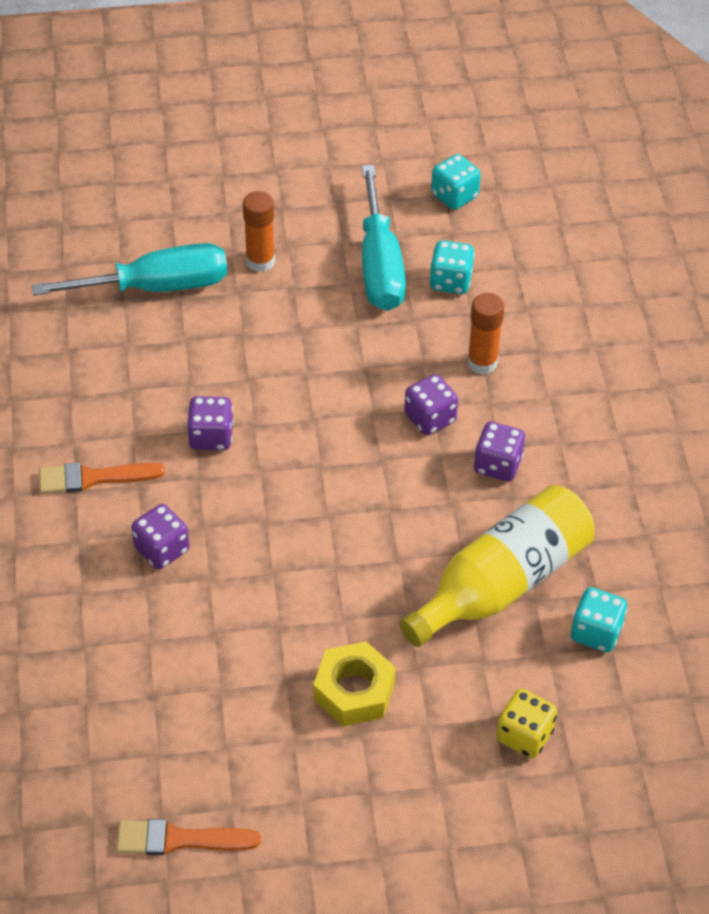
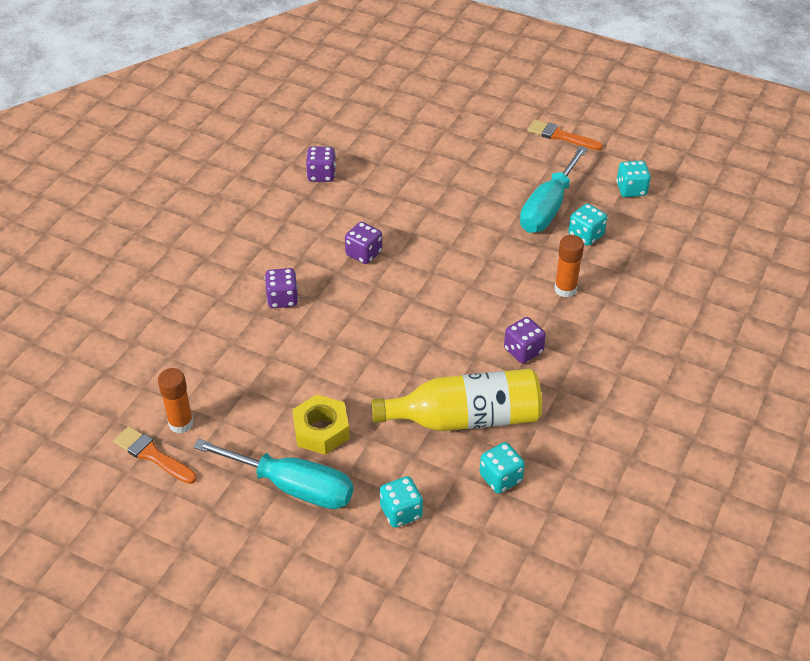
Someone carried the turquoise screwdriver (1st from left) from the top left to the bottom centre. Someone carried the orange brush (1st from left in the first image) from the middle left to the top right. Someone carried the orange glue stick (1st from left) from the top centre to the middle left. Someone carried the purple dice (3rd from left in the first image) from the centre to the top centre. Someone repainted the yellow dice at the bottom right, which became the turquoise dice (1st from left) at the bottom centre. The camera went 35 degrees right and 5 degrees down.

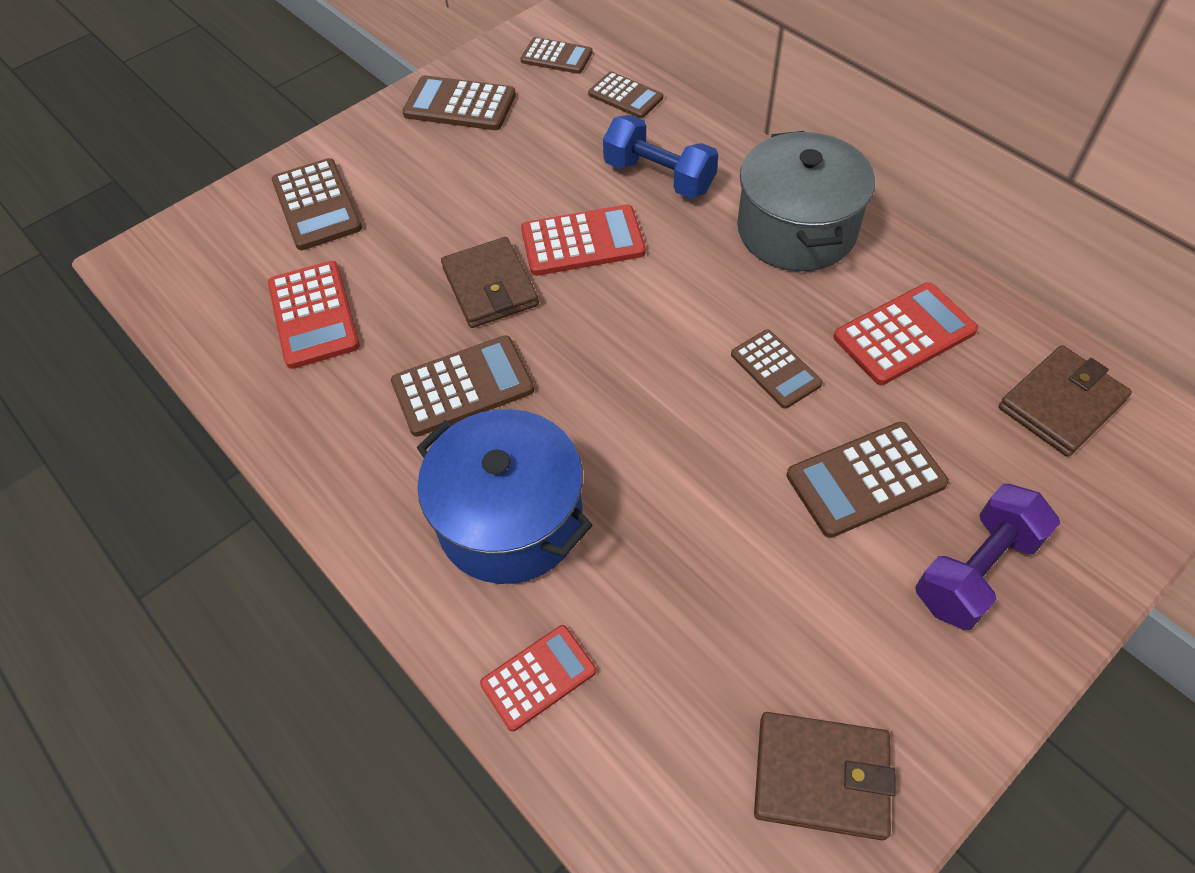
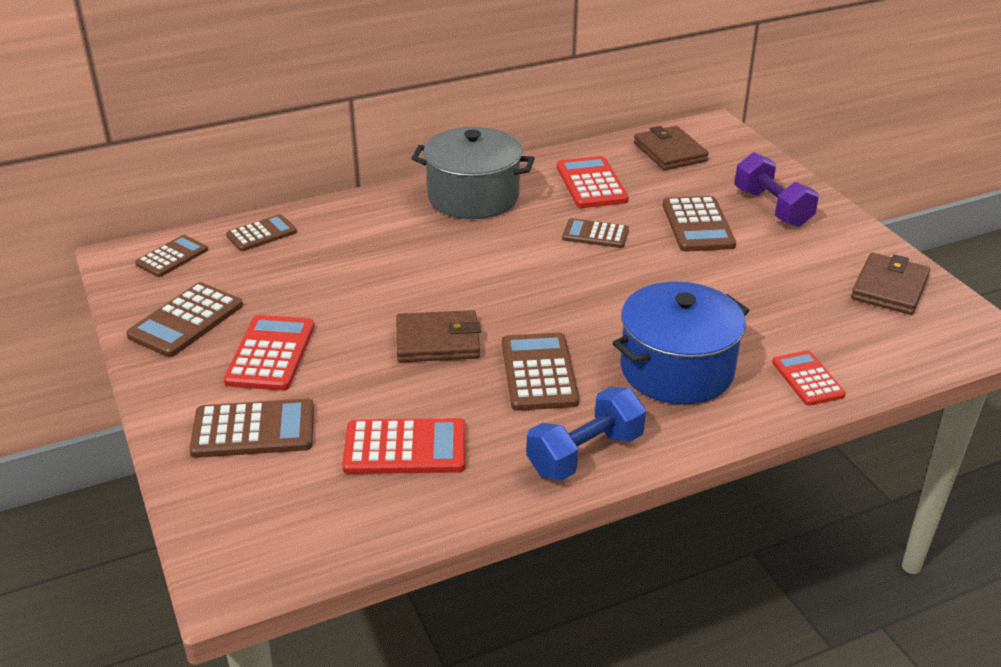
Someone carried the red calculator (3rd from left in the first image) from the top centre to the middle left. Someone carried the blue dumbbell from the top centre to the centre. Someone rotated the brown calculator (6th from left) at the centre by 150 degrees counterclockwise. The camera went 75 degrees left and 20 degrees down.

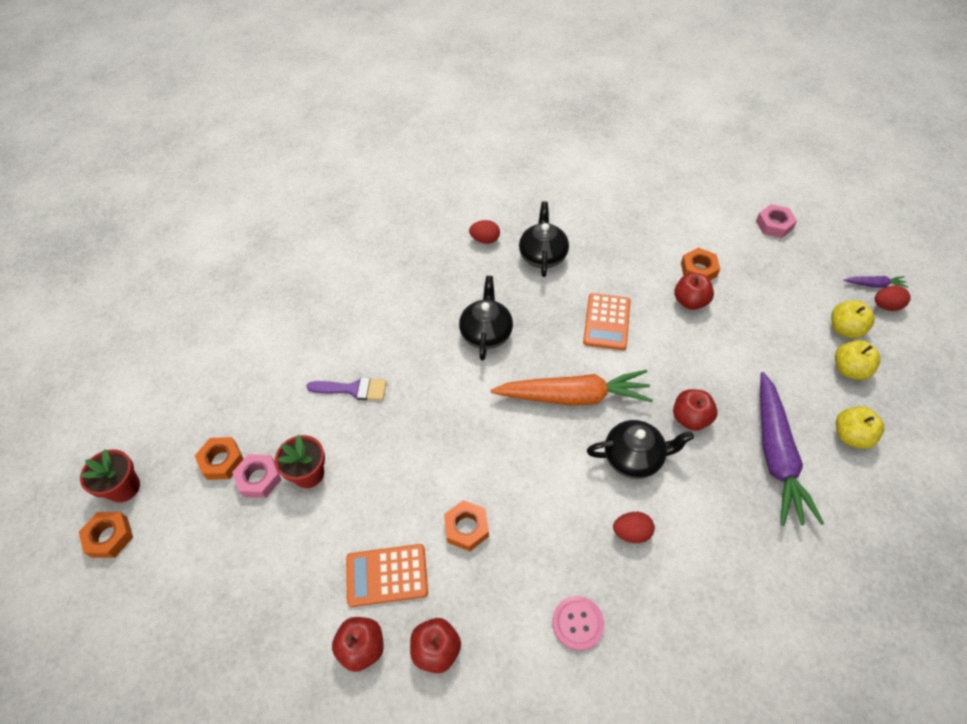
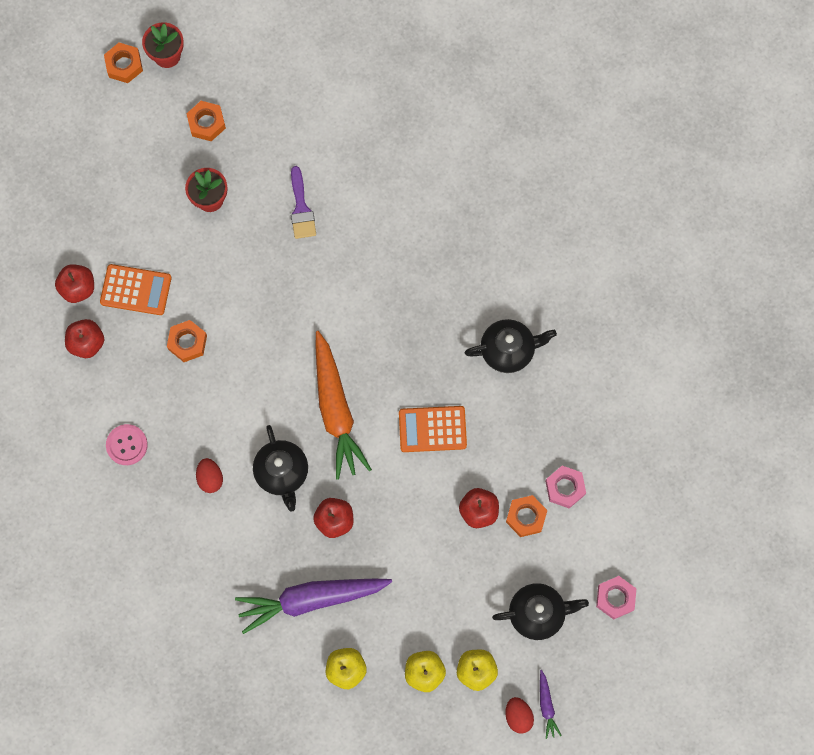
Someone took away the red egg (1st from left) at the top centre. Someone carried the pink nut (1st from left) from the middle left to the middle right. Someone carried the black teapot (1st from left in the first image) from the centre to the bottom centre. Someone rotated the orange calculator (1st from left) at the bottom centre by 120 degrees clockwise. The camera went 75 degrees right and 20 degrees up.

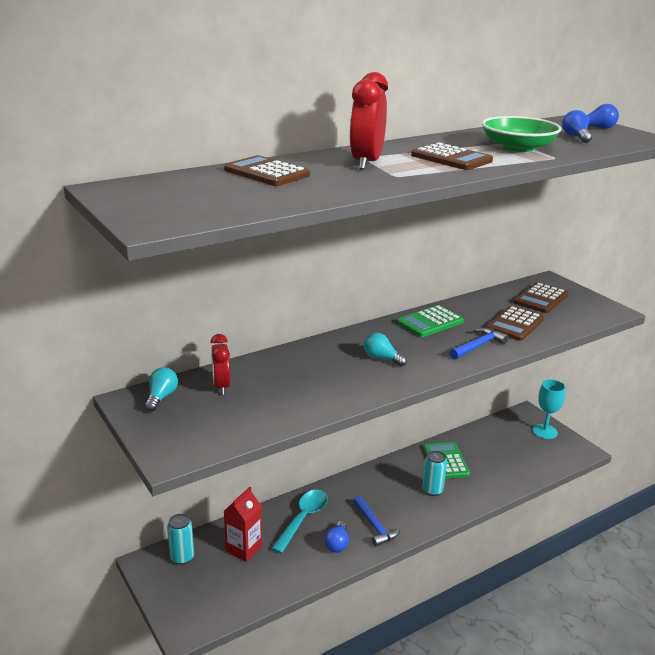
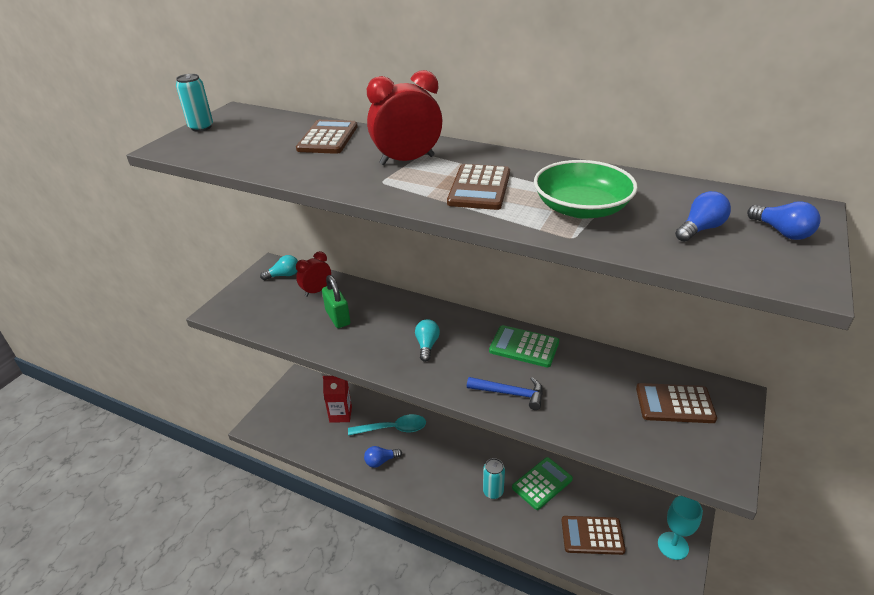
Someone took away the blue hammer (1st from left) at the bottom centre. Someone put down the green padlock at the centre. Someone carried the turquoise can (1st from left) from the bottom left to the top left. Someone carried the brown calculator (3rd from left) from the middle right to the bottom right. The camera went 60 degrees right and 10 degrees up.

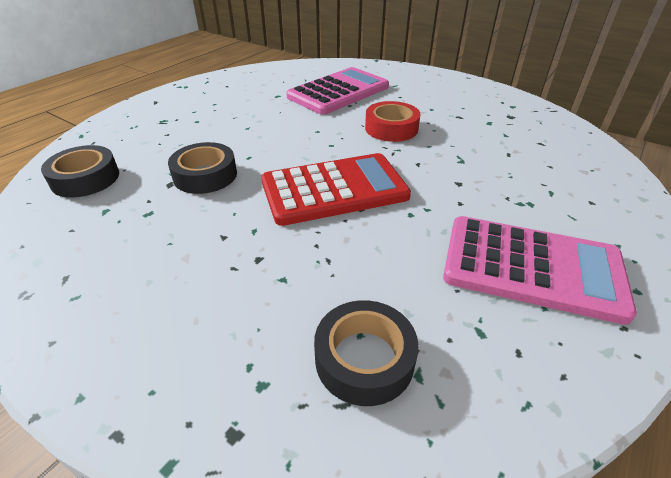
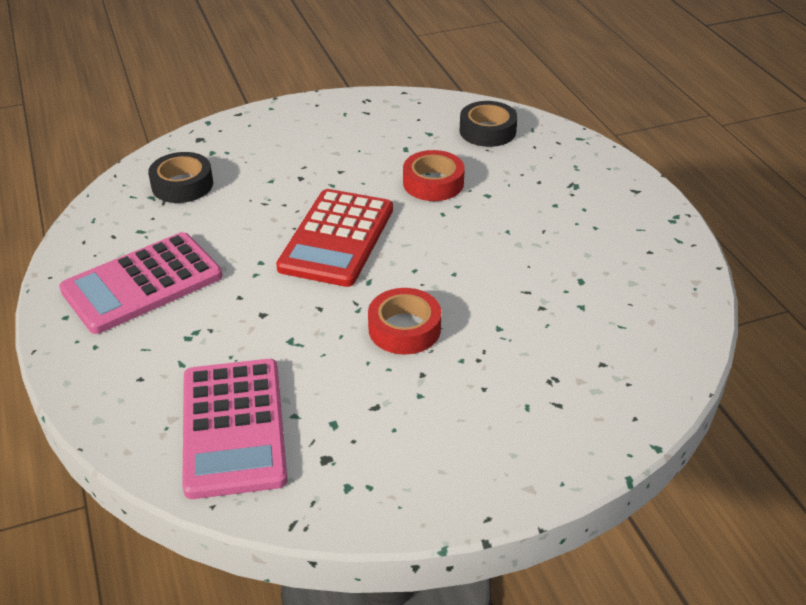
Someone carried the pink calculator (1st from left in the first image) from the top centre to the bottom left. Someone repainted the black tape (2nd from left) at the middle left, which became the red tape (2nd from left) at the top centre. The camera went 125 degrees right and 0 degrees up.

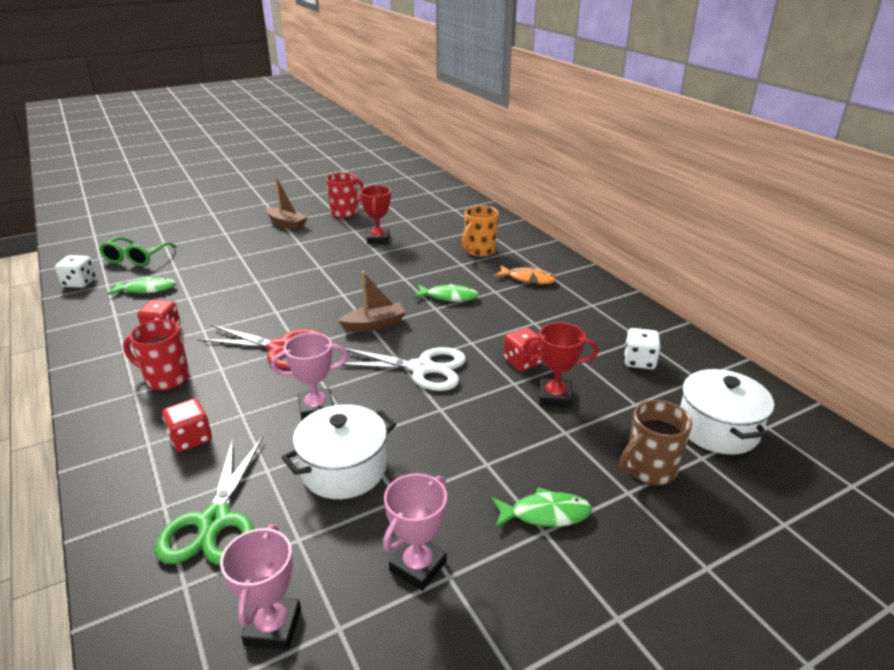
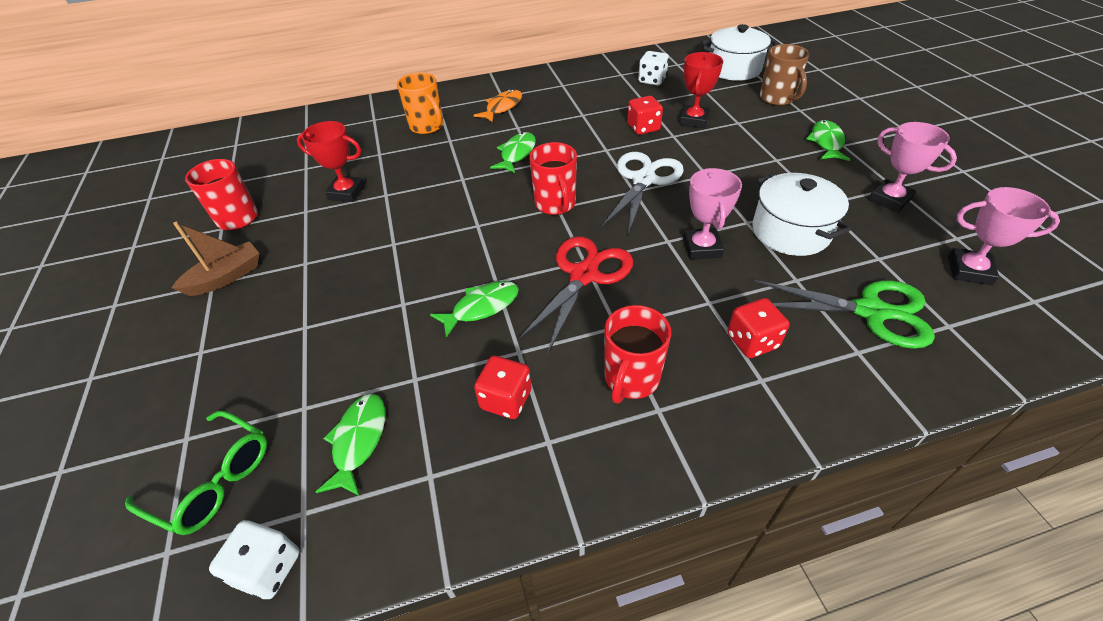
Someone put down the green fish (2nd from left) at the centre. Someone swapped the brown boat (2nd from left) at the centre for the red mug (2nd from left) at the top centre. The camera went 75 degrees left and 15 degrees up.

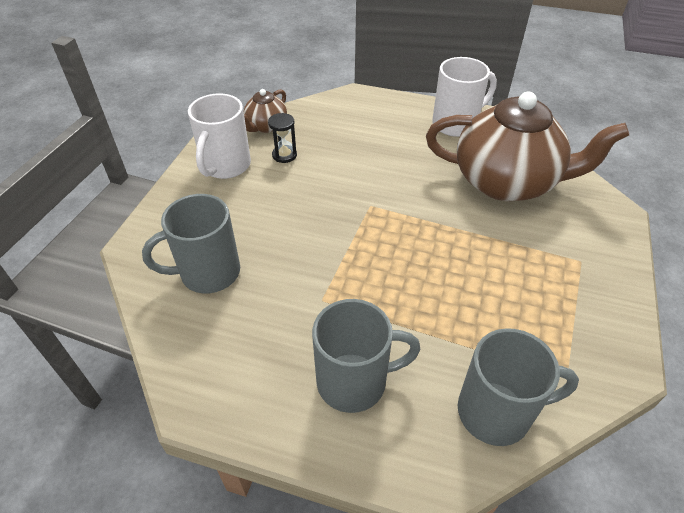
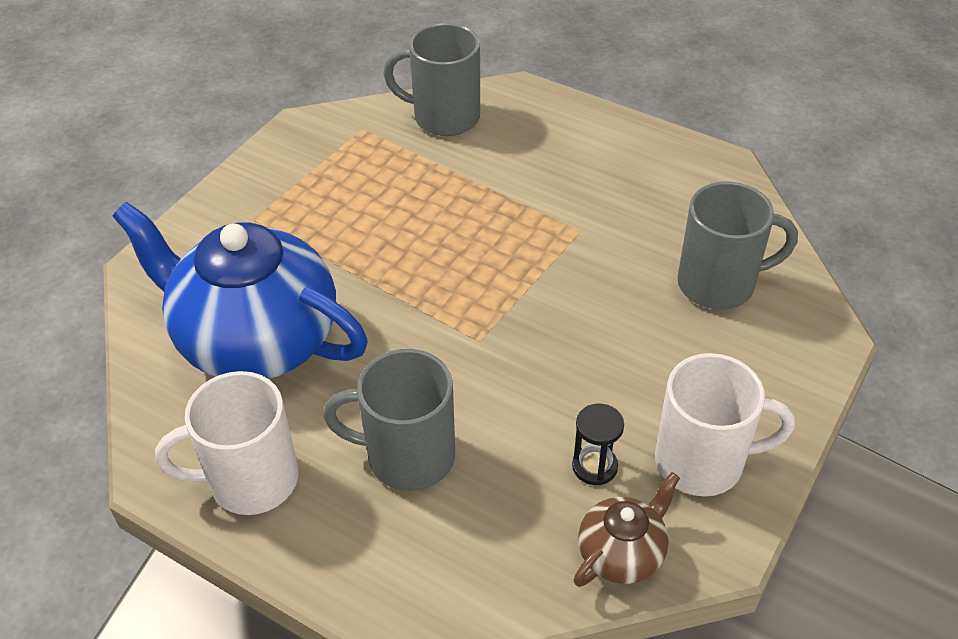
Someone carried the grey mug (2nd from left in the first image) from the bottom centre to the centre. Someone repainted the brown teapot (2nd from left) at the top right, which became the blue teapot at the middle left. Someone rotated the white mug (1st from left in the first image) at the top left by 60 degrees clockwise. The camera went 165 degrees left and 0 degrees up.

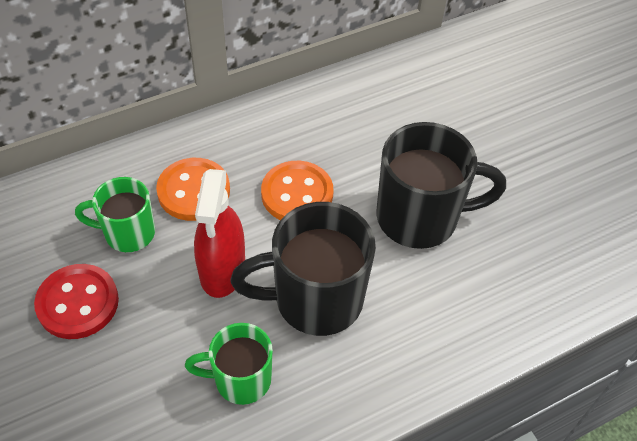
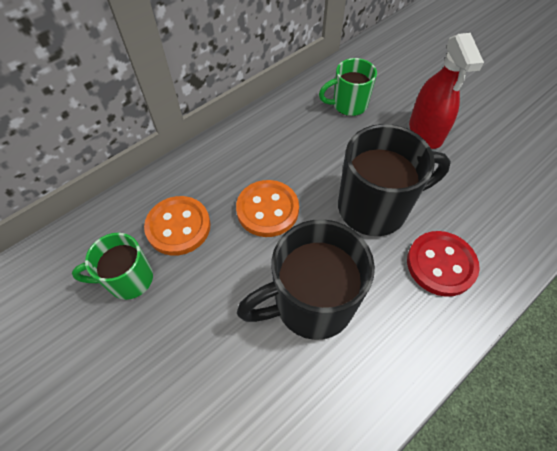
Someone carried the red button from the bottom left to the middle right. Someone carried the green mug (2nd from left) from the bottom centre to the top centre. Someone carried the red spray bottle from the centre to the top right. The camera went 10 degrees left and 5 degrees up.

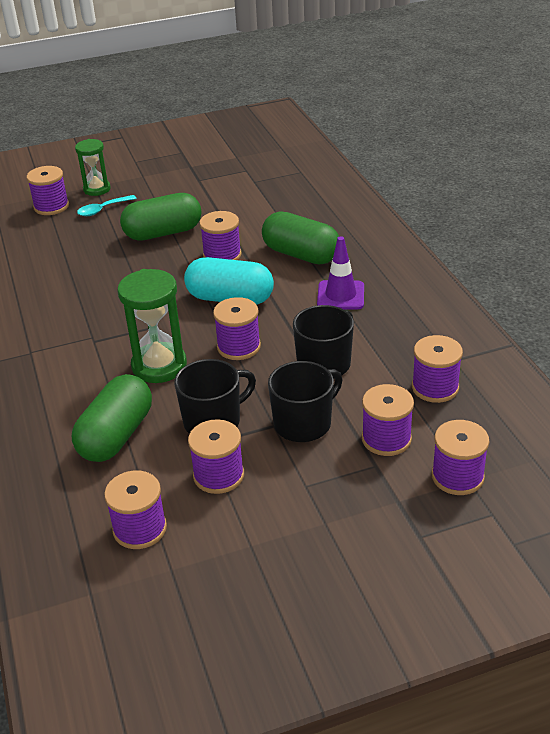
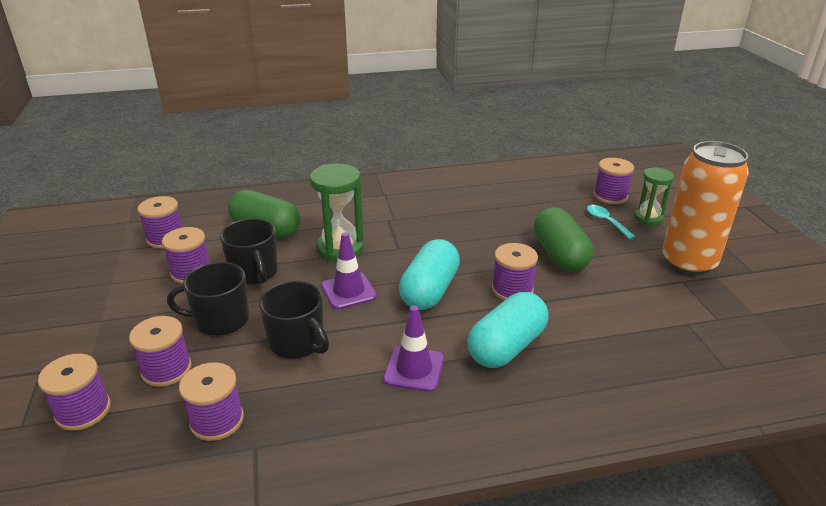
Someone put down the orange can at the middle right. Someone swapped the purple spool (5th from left) at the centre for the purple traffic cone (1st from left) at the centre. Someone repainted the green capsule (3rd from left) at the top centre, which became the turquoise capsule (2nd from left) at the centre. Someone rotated the black mug (2nd from left in the first image) at the centre by 120 degrees clockwise. The camera went 95 degrees right and 5 degrees down.

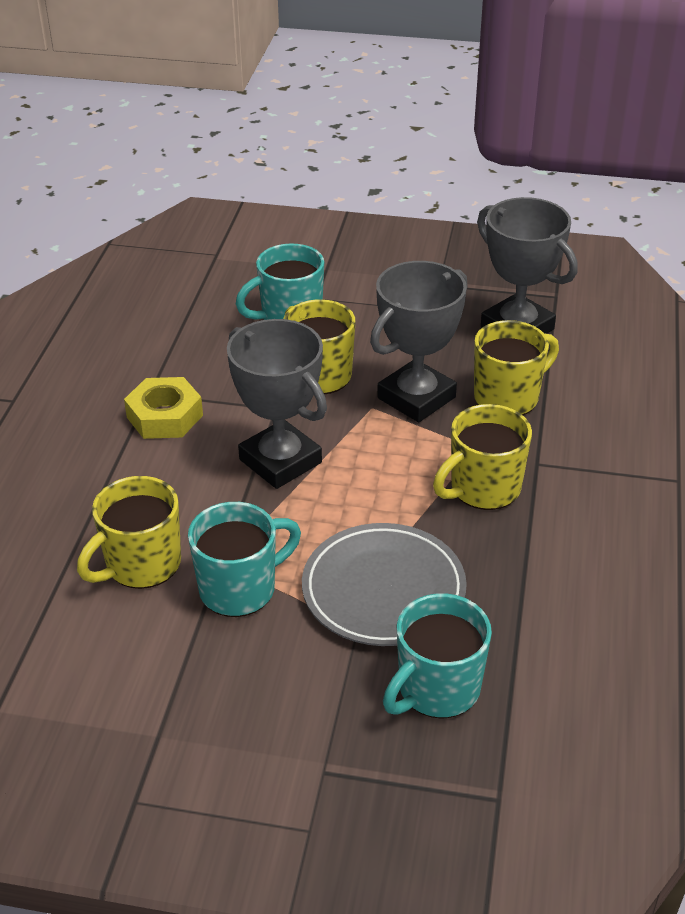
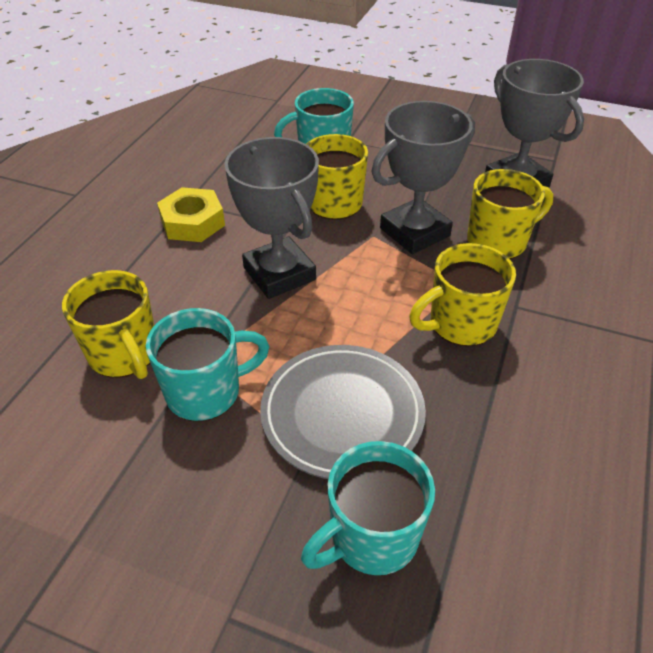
Someone rotated the yellow mug (1st from left) at the middle left by 90 degrees counterclockwise. The camera went 10 degrees right and 5 degrees up.

